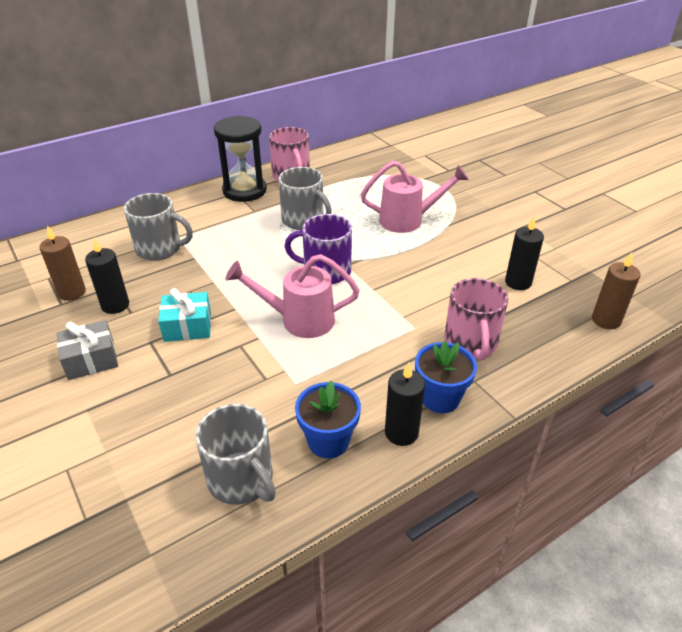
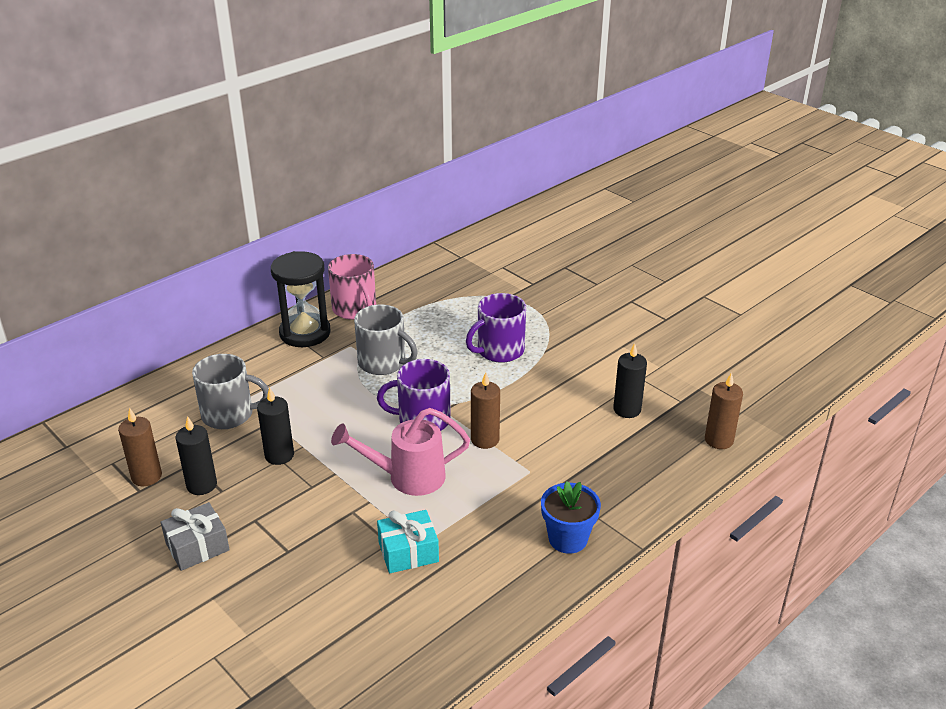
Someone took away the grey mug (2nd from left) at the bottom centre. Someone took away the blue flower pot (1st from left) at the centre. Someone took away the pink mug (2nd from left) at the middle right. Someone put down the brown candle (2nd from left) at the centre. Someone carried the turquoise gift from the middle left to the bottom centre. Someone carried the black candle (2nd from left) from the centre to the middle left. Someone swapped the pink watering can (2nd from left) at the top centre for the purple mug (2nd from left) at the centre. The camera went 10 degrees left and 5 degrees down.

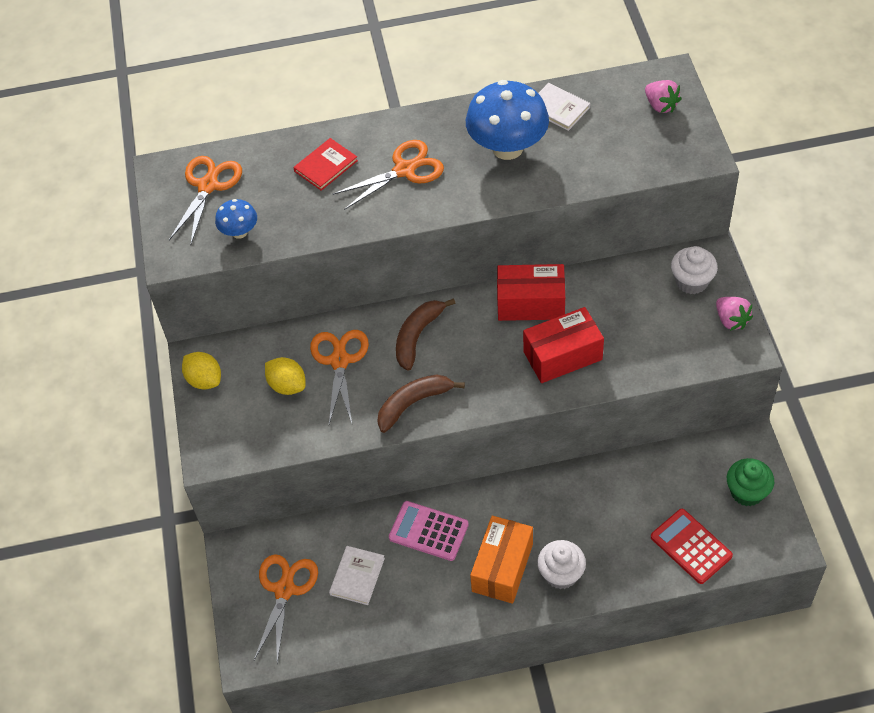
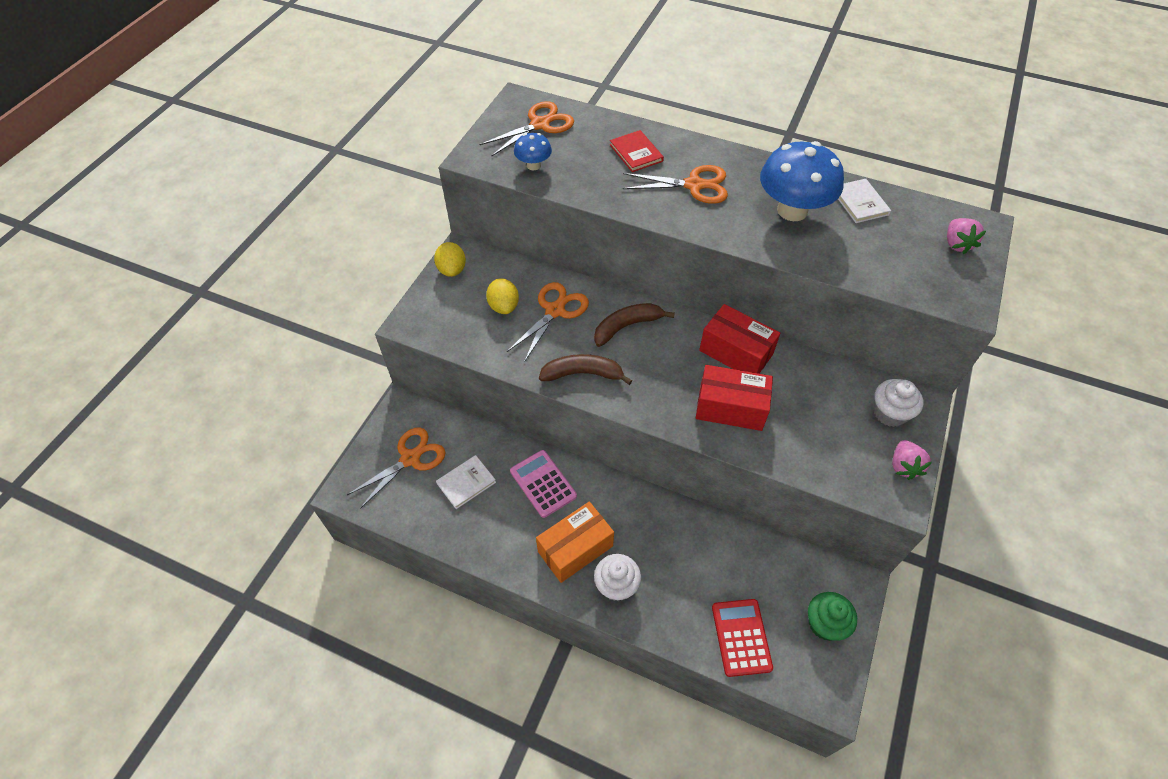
Someone rotated the red book at the top centre by 75 degrees clockwise. The camera went 30 degrees right and 0 degrees up.

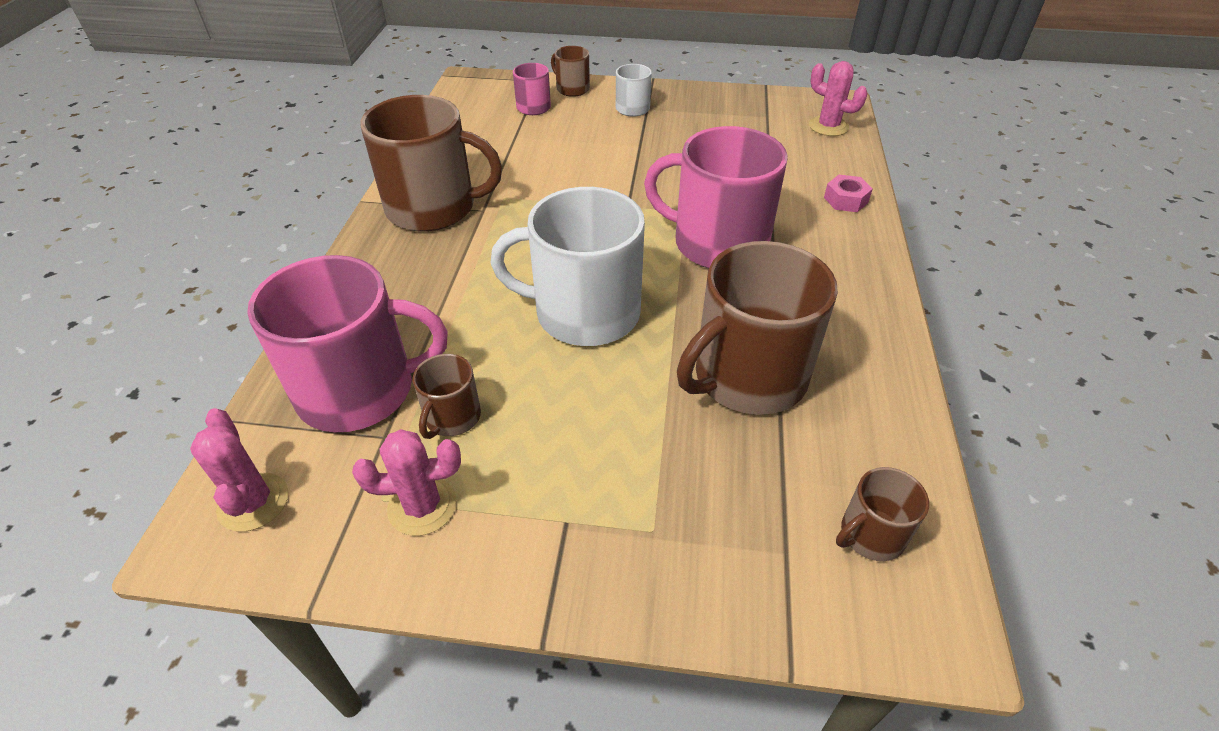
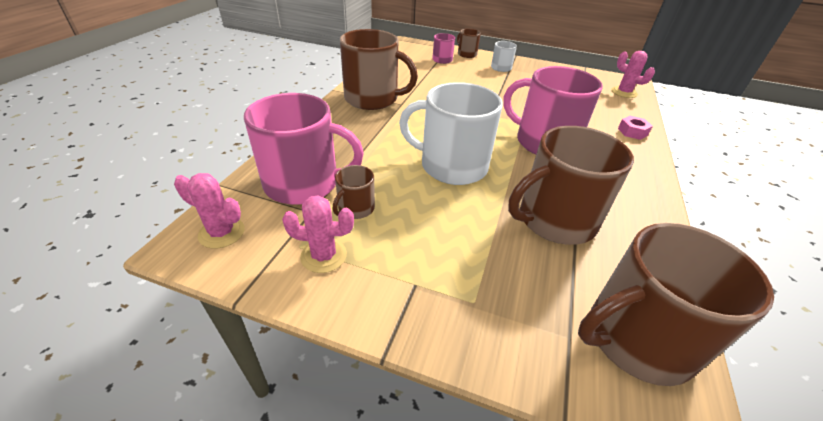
Someone rotated the pink cactus (1st from left) at the middle left by 60 degrees counterclockwise. Someone scaled the brown mug (5th from left) at the bottom right by 2.12. The camera went 10 degrees right and 5 degrees down.

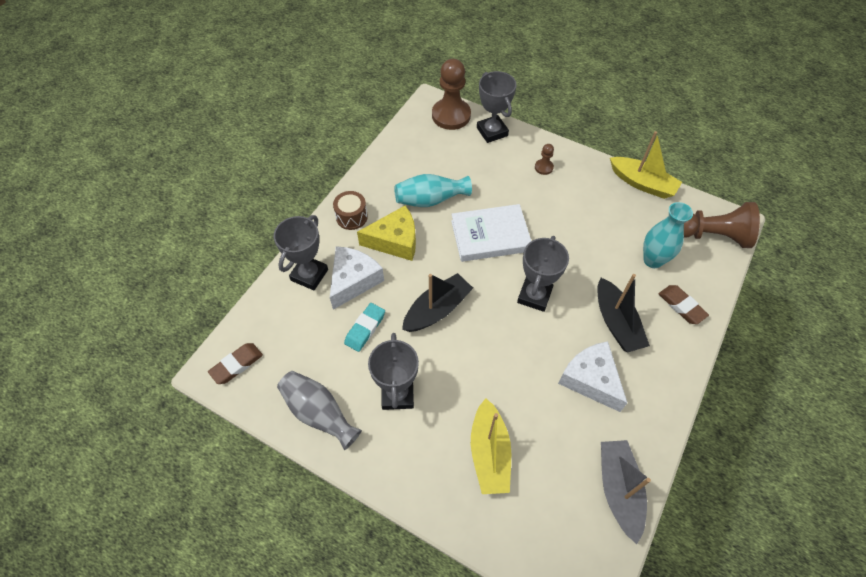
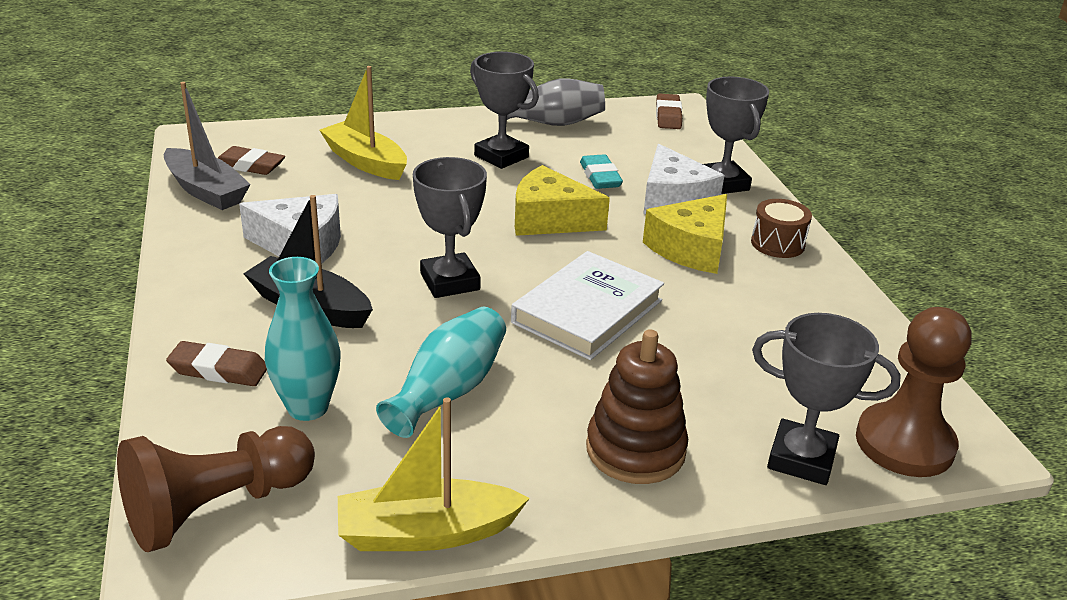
Someone put down the brown eraser (2nd from left) at the top left. Someone carried the turquoise vase (1st from left in the first image) from the top centre to the centre. Someone swapped the black boat (1st from left) at the centre for the yellow cheese (1st from left) at the centre. Someone swapped the brown pawn (2nd from left) at the top centre for the brown stacking toy at the bottom centre. The camera went 135 degrees right and 25 degrees down.

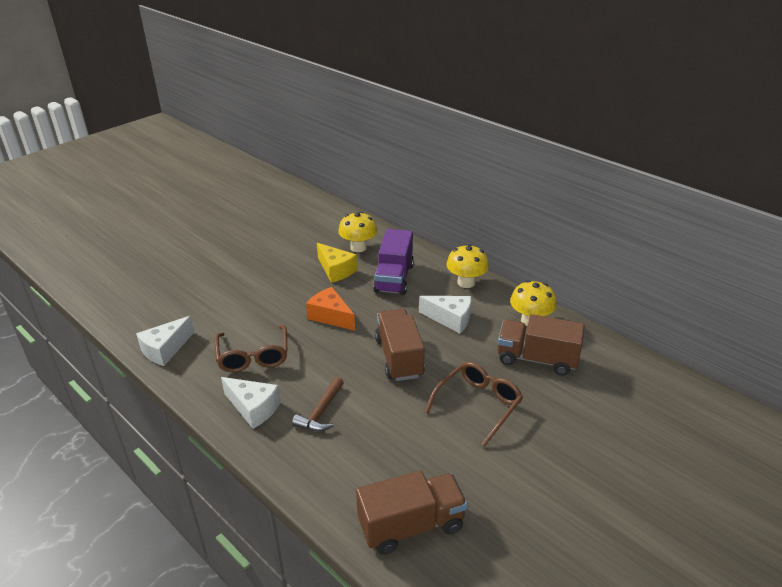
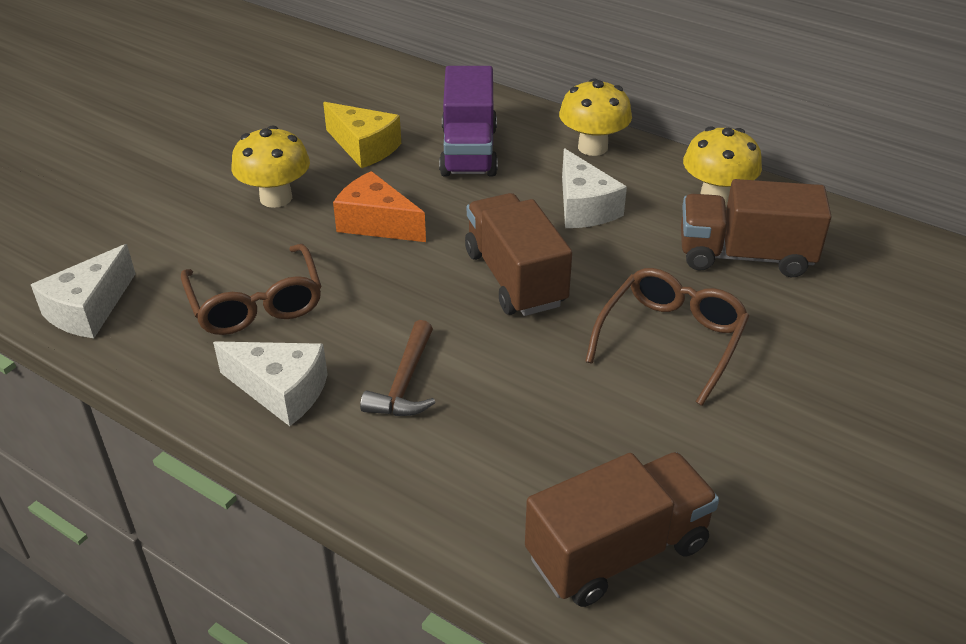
Someone carried the yellow mushroom (1st from left) from the centre to the top left. Someone rotated the white cheese (3rd from left) at the centre by 60 degrees clockwise. The camera went 10 degrees left and 5 degrees up.

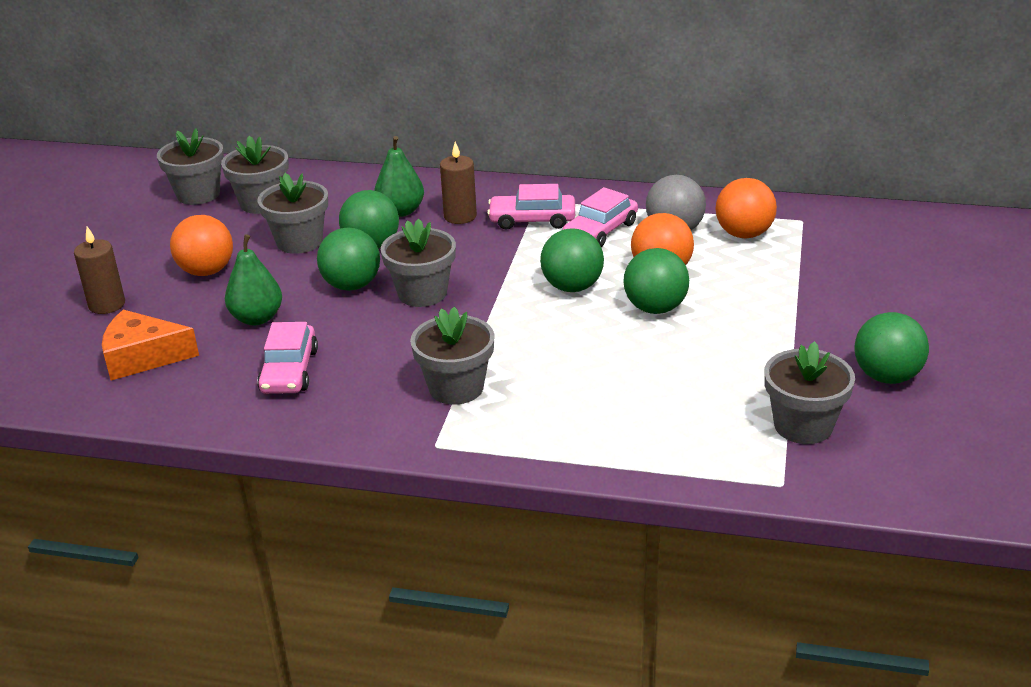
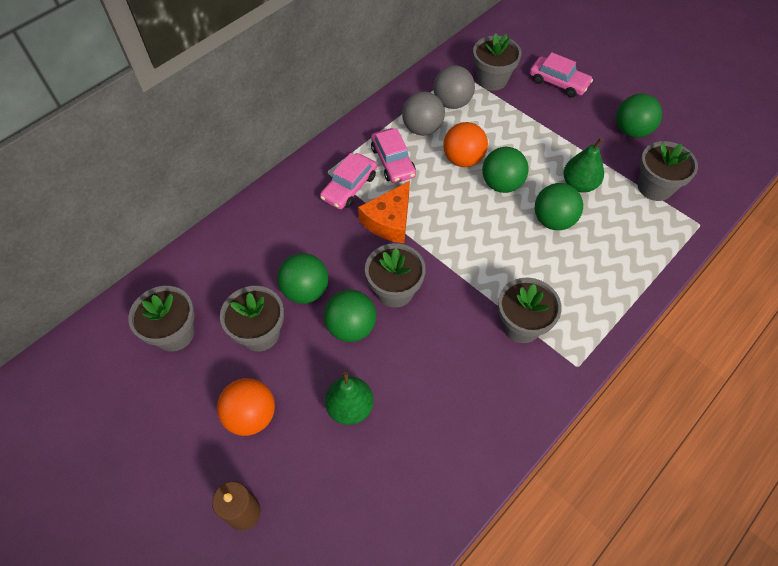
Someone took away the brown candle (2nd from left) at the top centre. Someone carried the orange cheese from the middle left to the centre. Someone carried the grey flower pot (1st from left in the first image) from the top left to the top centre. Someone carried the pink car (1st from left in the first image) from the middle left to the top right. Someone carried the green pear (2nd from left) from the top centre to the top right. Someone carried the green ball (3rd from left in the first image) from the centre to the middle right. Someone repainted the orange ball (3rd from left) at the top right, which became the grey ball (2nd from left) at the top centre. The camera went 60 degrees left and 25 degrees up.

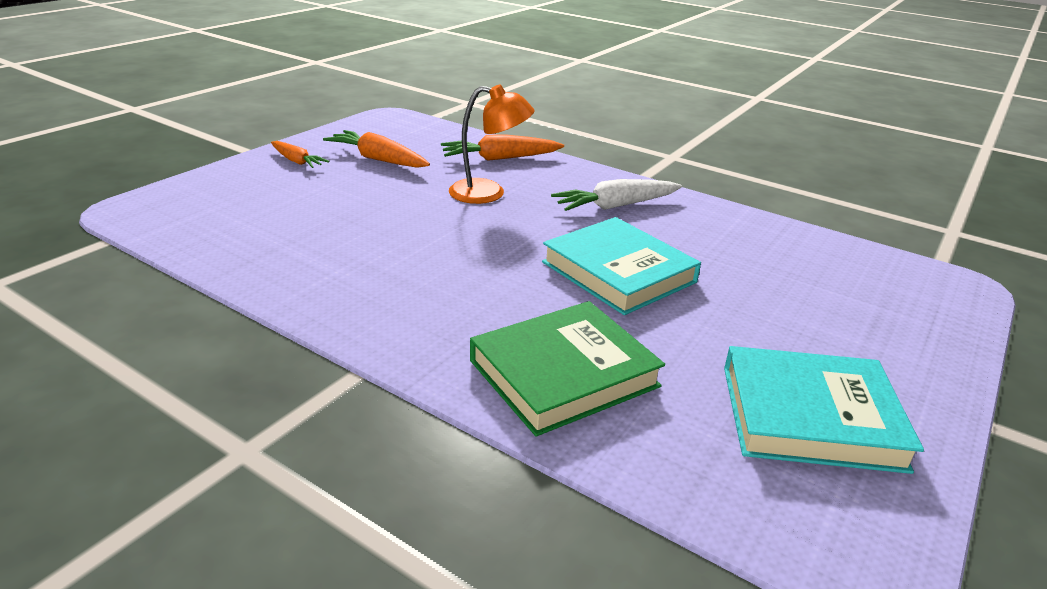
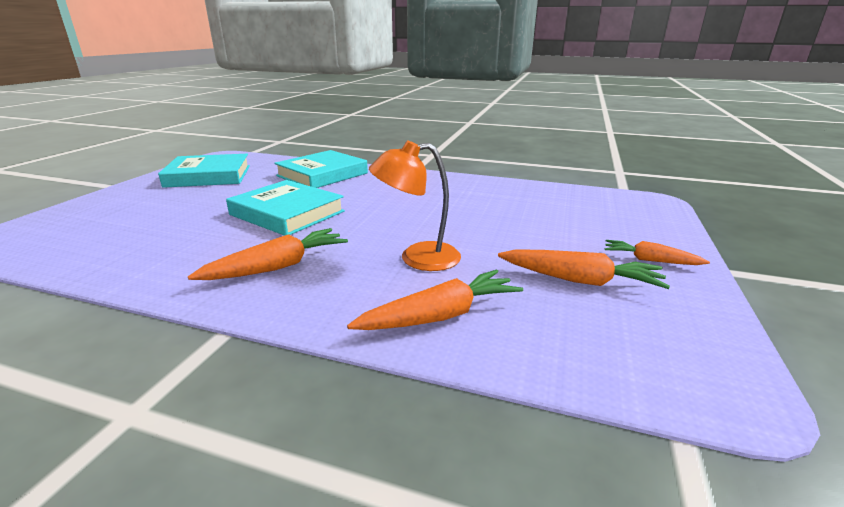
Someone repainted the green book at the centre, which became the turquoise book (3rd from left) at the centre. Someone repainted the white carrot at the top centre, which became the orange carrot (1st from left) at the middle left. The camera went 165 degrees right and 5 degrees down.

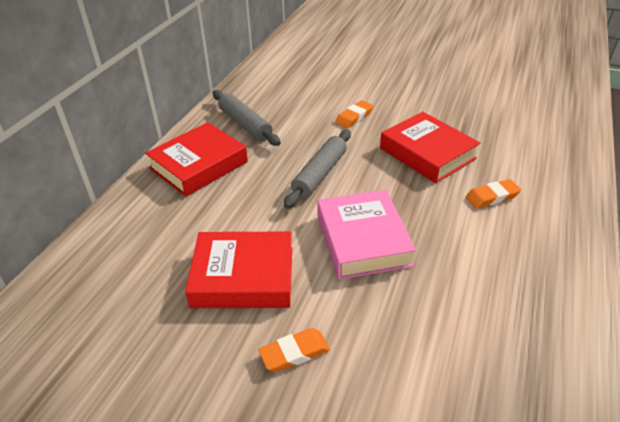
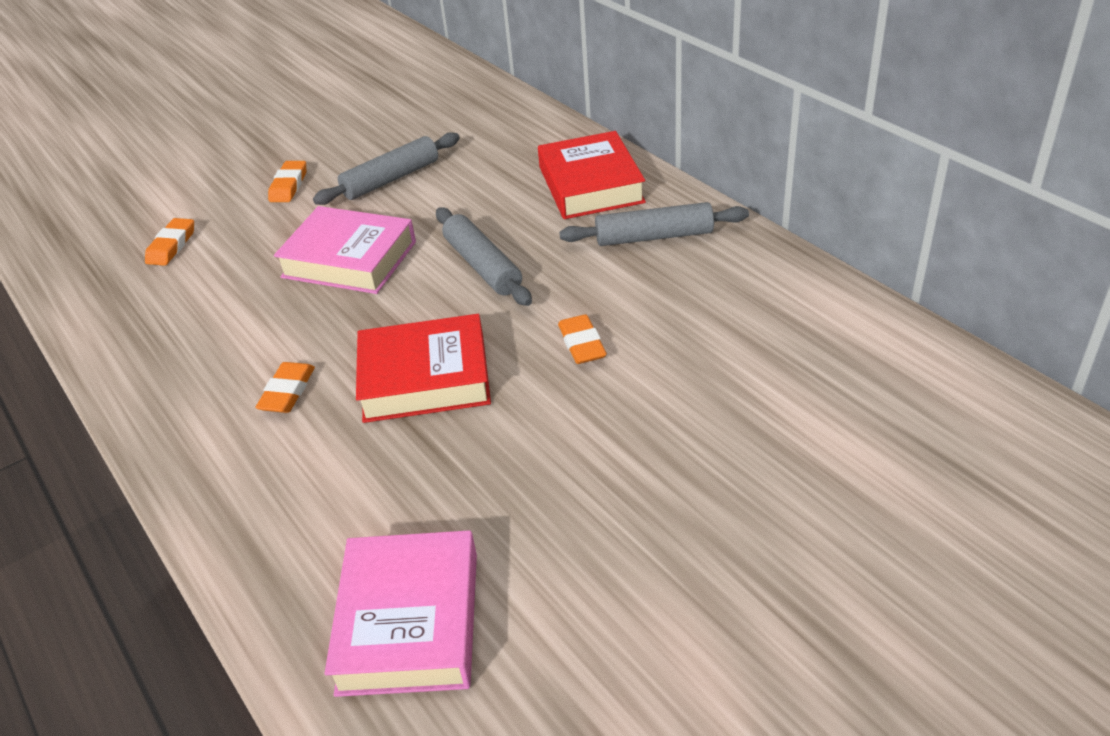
Someone put down the orange eraser (1st from left) at the top left. Someone put down the pink book (2nd from left) at the bottom centre. Someone swapped the red book (2nd from left) at the centre for the grey rolling pin (1st from left) at the top centre. The camera went 125 degrees right and 0 degrees up.

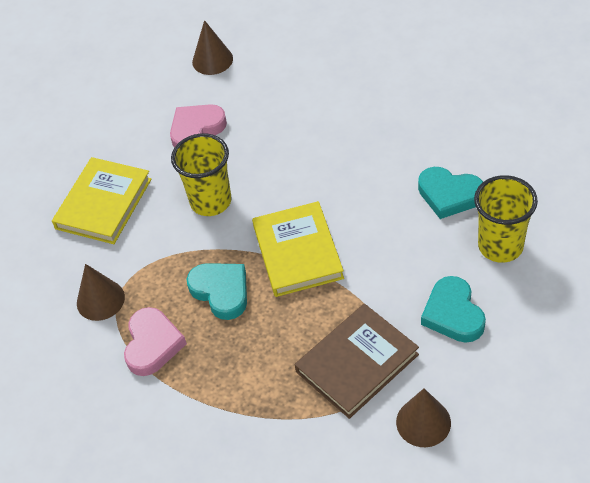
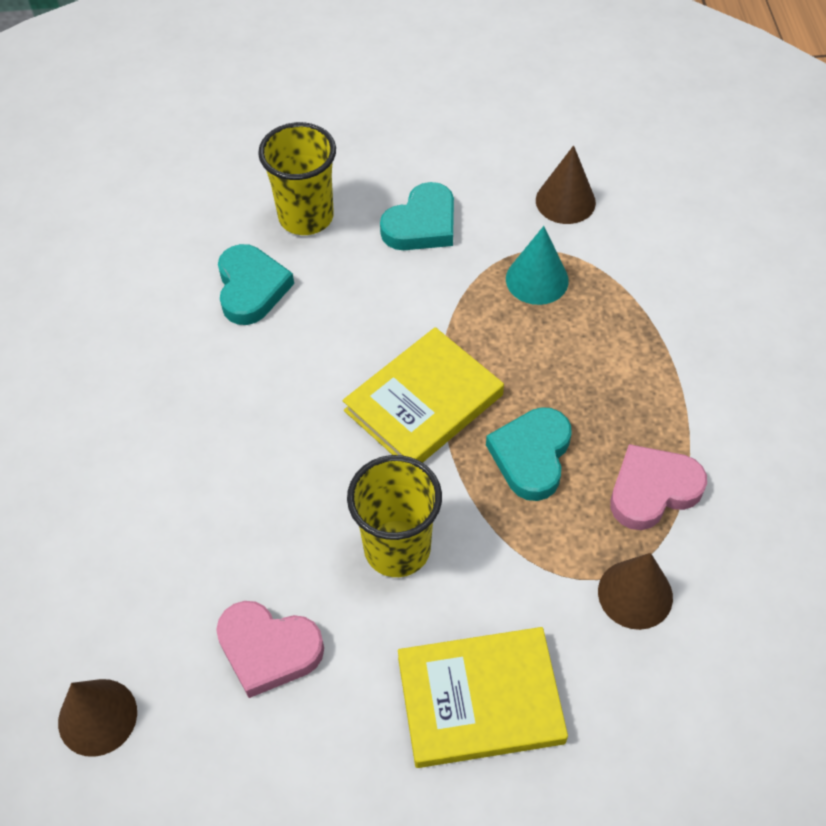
Someone swapped the brown book at the bottom centre for the turquoise cone at the top centre. The camera went 125 degrees left and 5 degrees up.

